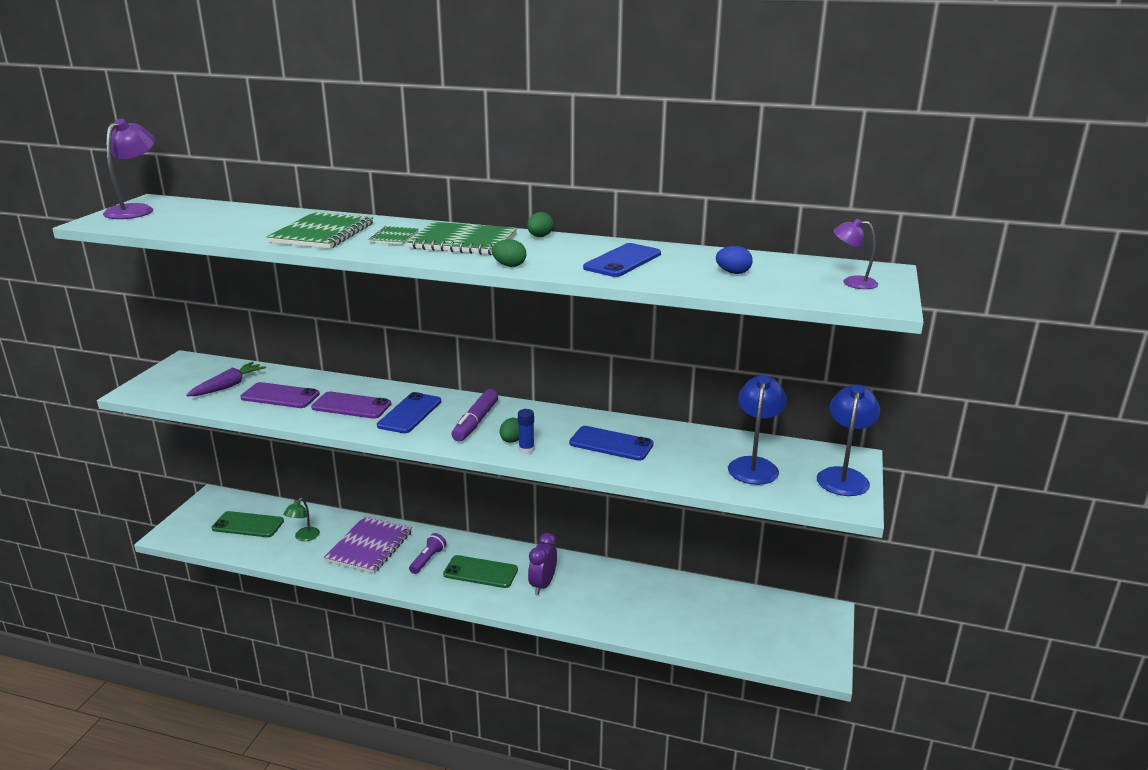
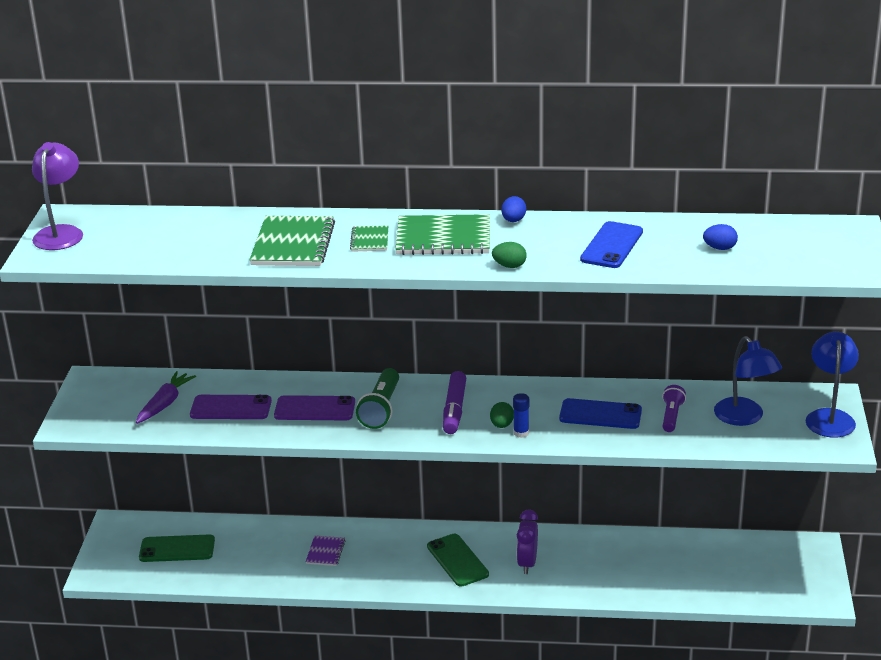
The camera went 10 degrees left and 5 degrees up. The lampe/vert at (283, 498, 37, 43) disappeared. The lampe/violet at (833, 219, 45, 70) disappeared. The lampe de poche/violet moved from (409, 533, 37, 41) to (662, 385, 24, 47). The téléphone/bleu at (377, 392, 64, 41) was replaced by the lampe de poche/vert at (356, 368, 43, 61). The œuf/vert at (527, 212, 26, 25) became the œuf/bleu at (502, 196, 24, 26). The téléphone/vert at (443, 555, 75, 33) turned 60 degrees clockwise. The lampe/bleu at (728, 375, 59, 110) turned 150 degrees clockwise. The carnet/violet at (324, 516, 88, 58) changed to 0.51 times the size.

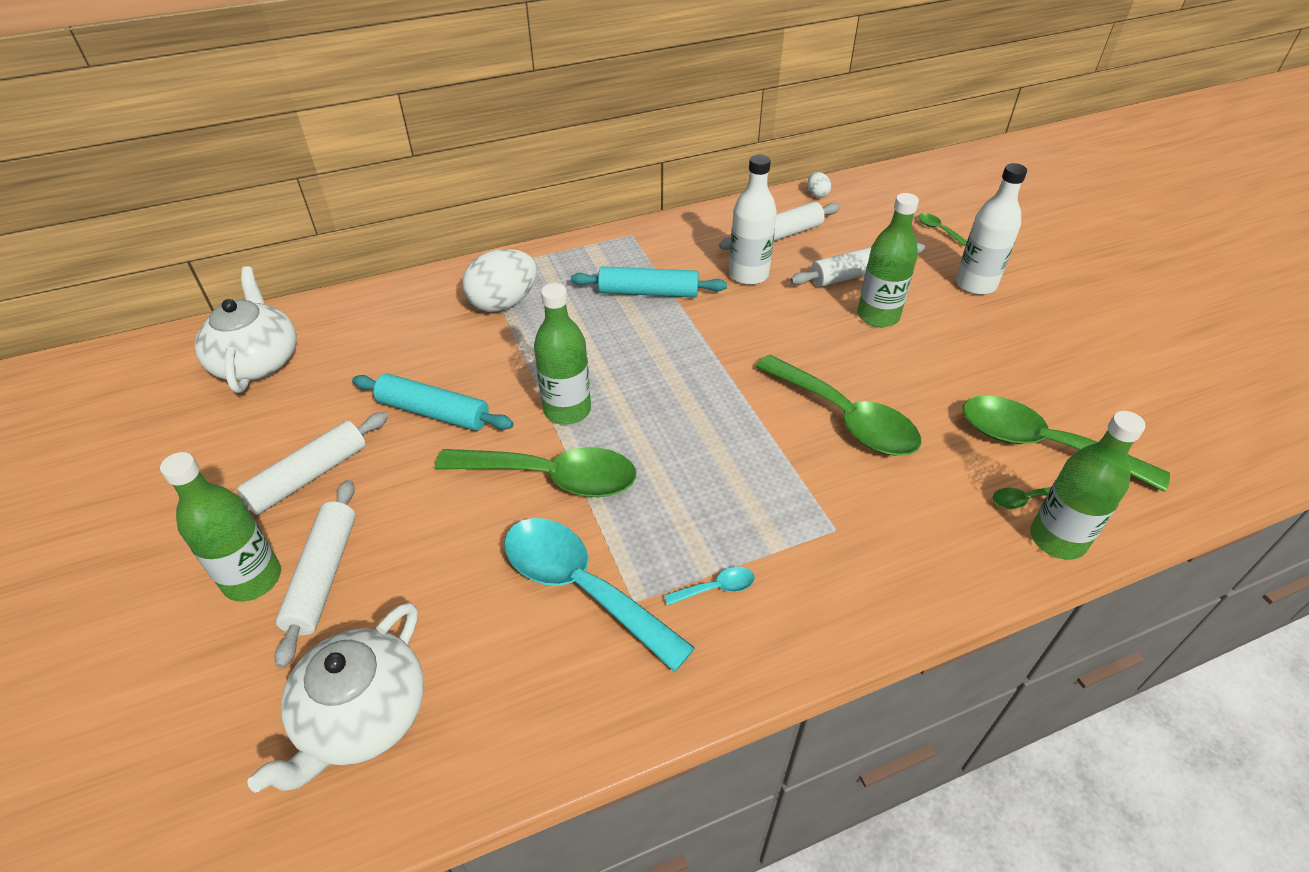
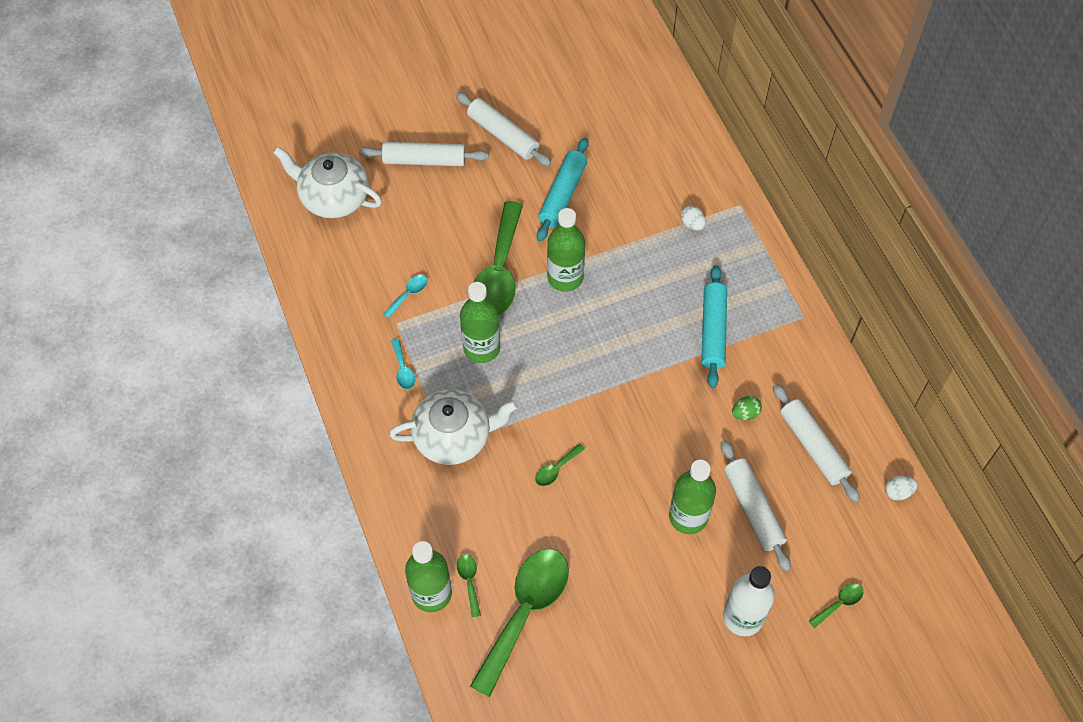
The camera went 90 degrees right and 15 degrees up. The bouteille/vert moved from (160, 452, 121, 150) to (460, 282, 40, 81). The théière/blanc moved from (195, 266, 102, 127) to (389, 389, 129, 76). The bouteille/blanc at (729, 155, 48, 130) was replaced by the œuf/vert at (732, 396, 30, 24). The œuf/blanc at (462, 249, 75, 63) changed to 0.45 times the size. The cuillère/turquoise at (504, 518, 191, 154) changed to 0.41 times the size. The cuillère/vert at (756, 354, 165, 102) changed to 0.41 times the size.

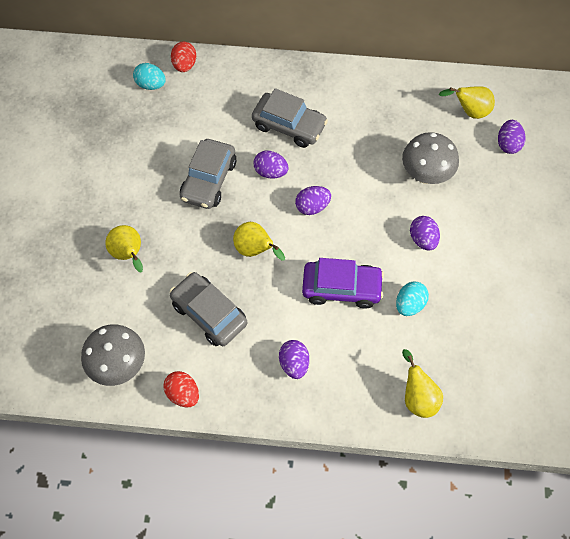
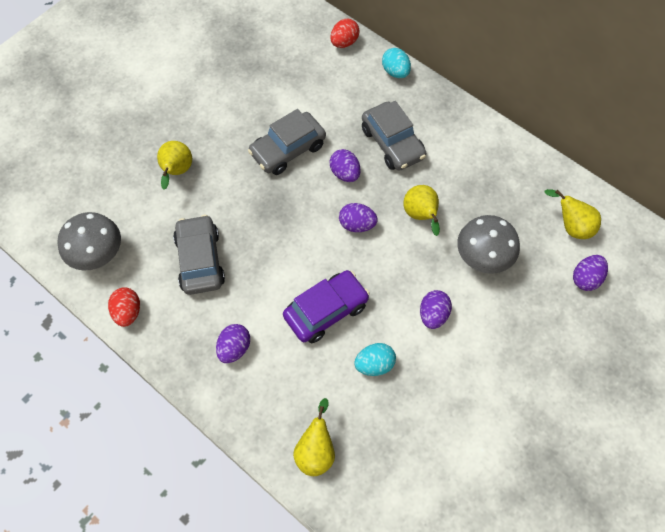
The camera went 35 degrees right and 0 degrees up. The œuf/turquoise moved from (133, 63, 33, 27) to (382, 48, 29, 30). The poire/jaune moved from (233, 222, 52, 39) to (403, 185, 37, 51). The voiture/violet at (302, 258, 82, 50) turned 75 degrees counterclockwise.

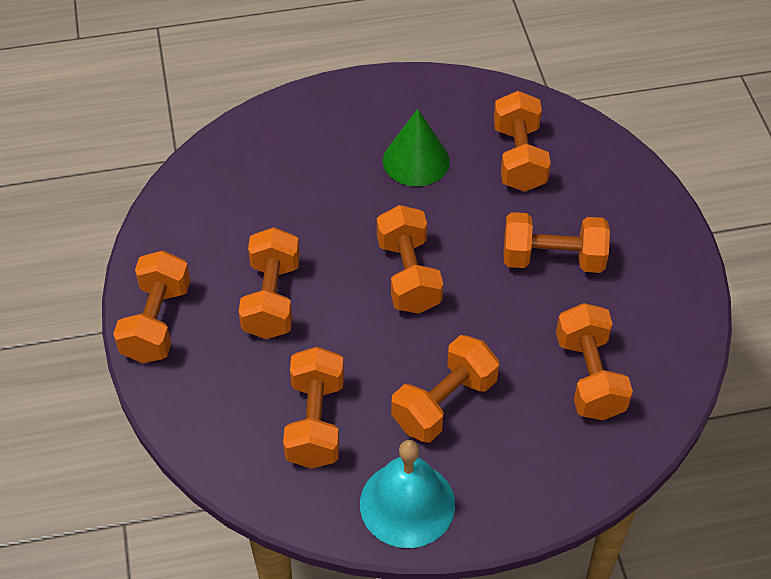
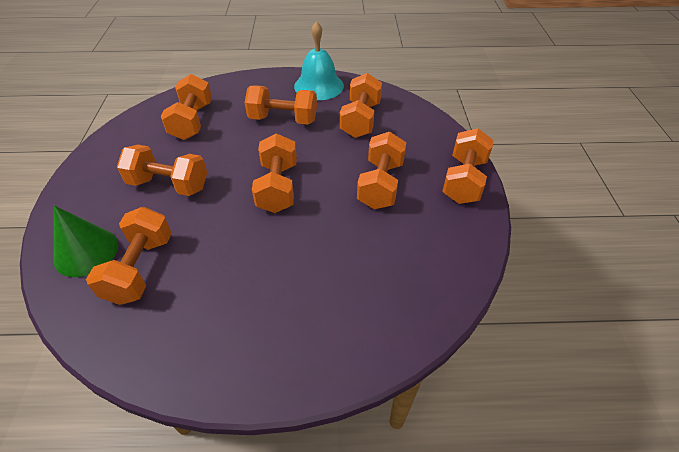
The camera went 170 degrees left and 5 degrees down. The cône/vert moved from (383, 109, 67, 77) to (54, 205, 64, 72). The haltère/orange at (391, 335, 108, 107) turned 45 degrees clockwise.

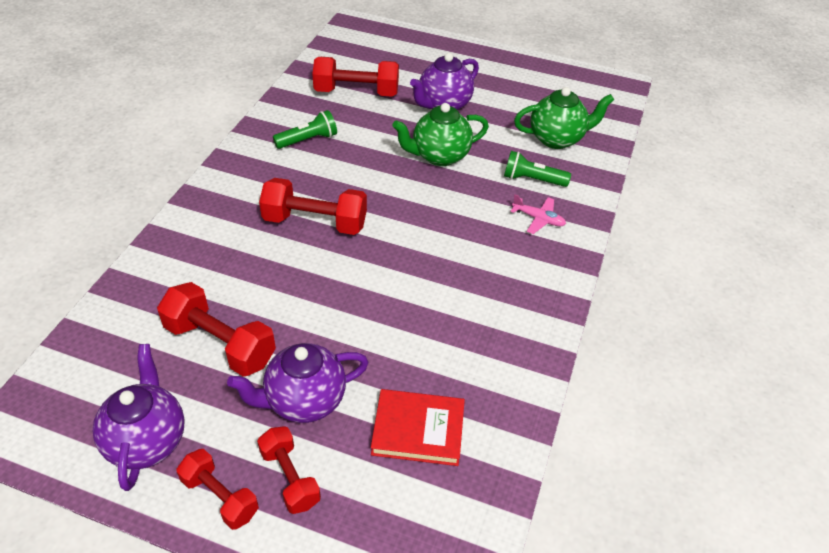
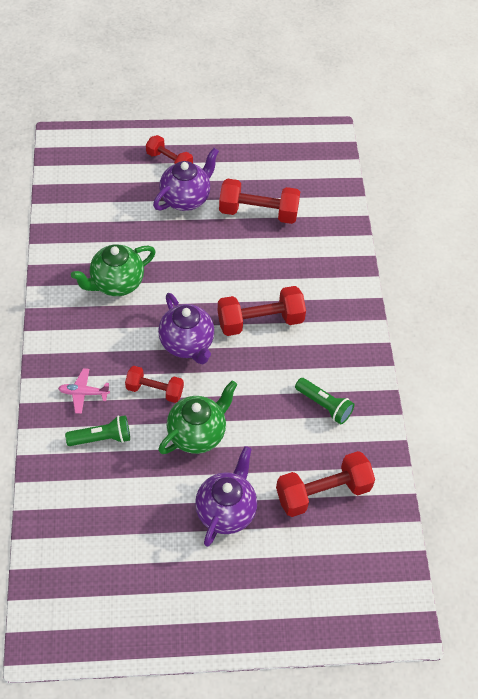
The camera went 155 degrees right and 10 degrees up. The livre/rouge at (371, 389, 94, 77) disappeared. The théière/violet moved from (93, 344, 92, 147) to (158, 293, 57, 71). The haltère/rouge moved from (177, 449, 82, 81) to (125, 366, 59, 37). The théière/vert moved from (514, 87, 100, 62) to (71, 244, 85, 52). The lampe de poche/vert at (273, 110, 64, 39) turned 90 degrees counterclockwise.

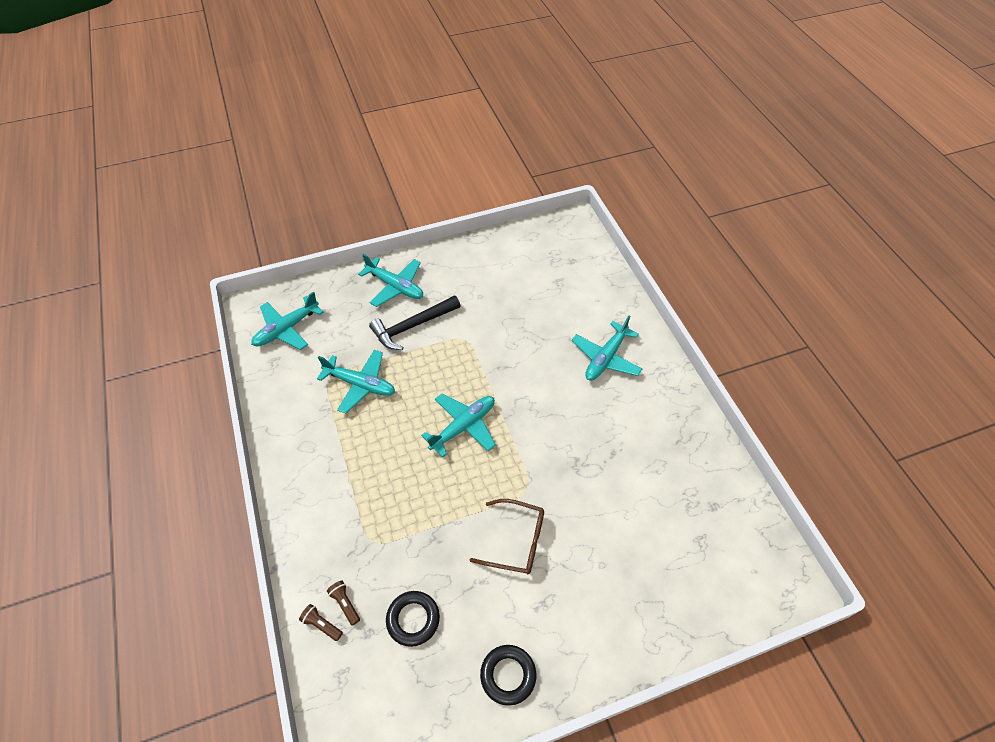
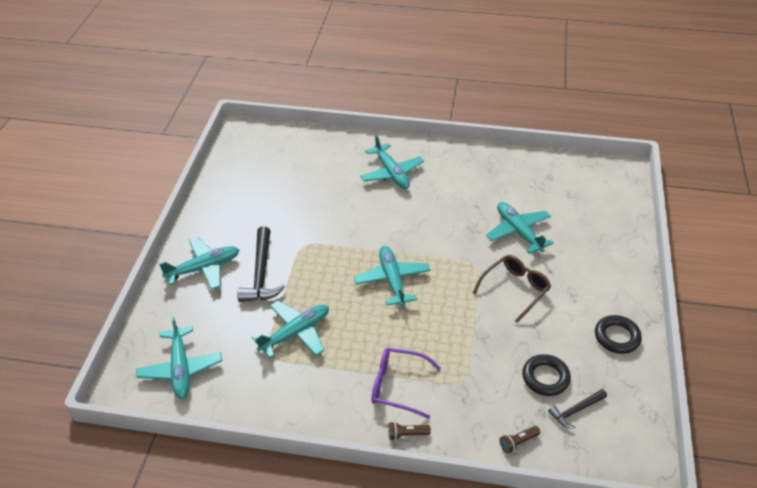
The camera went 60 degrees left and 10 degrees down. The lunettes/violet at (372, 348, 69, 71) appeared. The avion/turquoise at (486, 202, 68, 52) appeared. The marteau/noir at (548, 389, 59, 40) appeared. The lampe de poche/marron moved from (327, 580, 33, 46) to (388, 422, 43, 19).

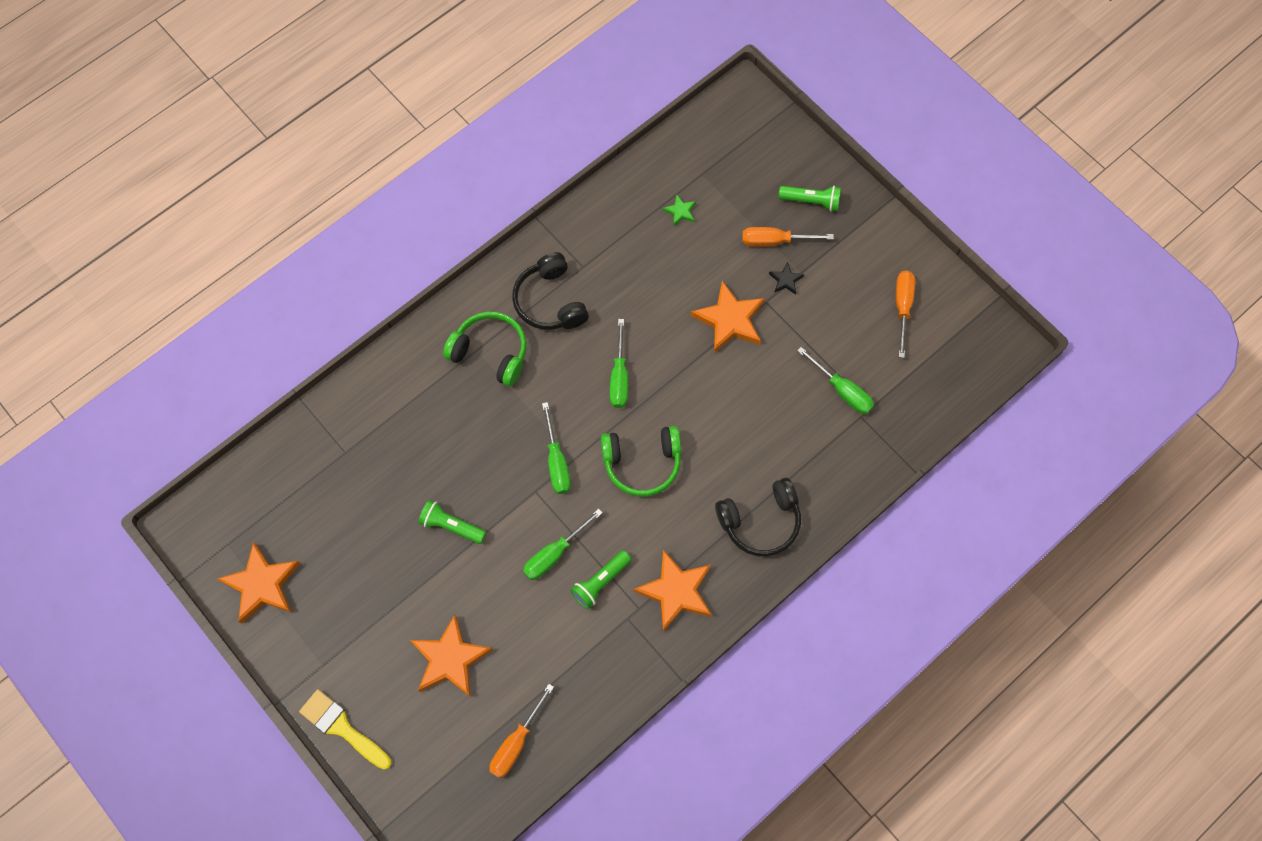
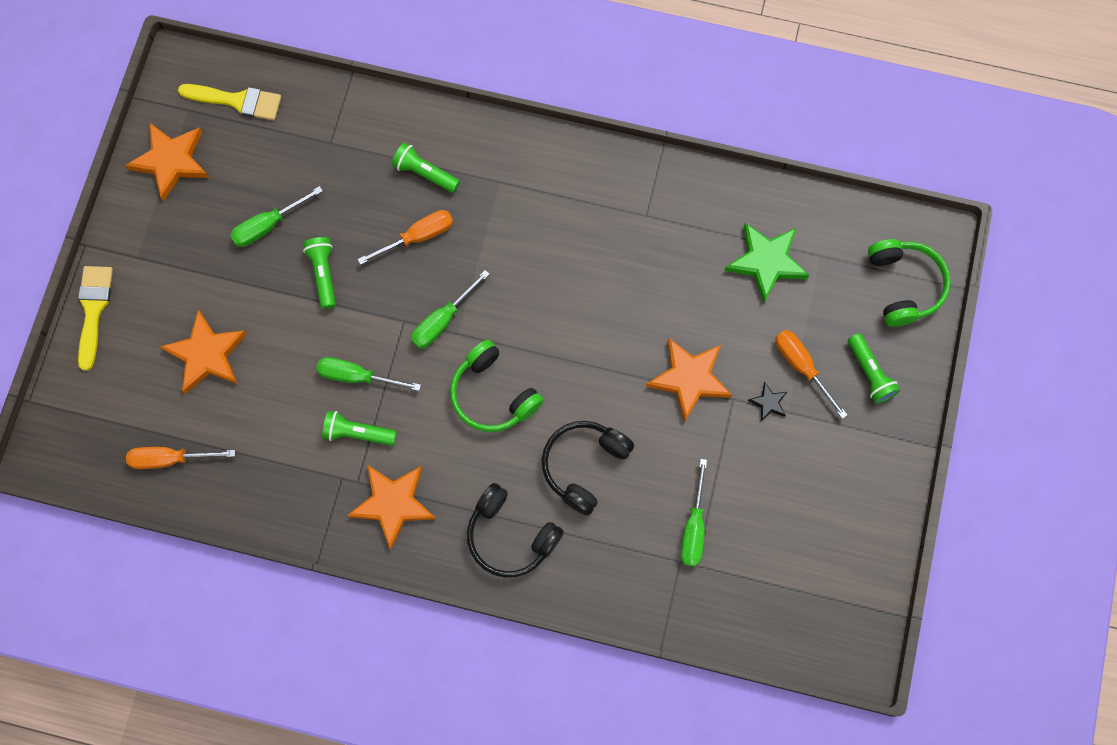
The camera went 55 degrees right and 5 degrees up. The pinceau/jaune at (178, 84, 103, 36) appeared. The lampe de poche/vert at (392, 142, 68, 51) appeared. The casque audio/vert moved from (443, 311, 84, 75) to (868, 239, 83, 88). The casque audio/noir moved from (512, 252, 77, 78) to (542, 421, 92, 95). The tournevis/vert moved from (610, 319, 18, 89) to (230, 186, 93, 61). The tournevis/orange moved from (896, 271, 19, 87) to (358, 210, 95, 55). The étoile/vert at (663, 194, 33, 32) changed to 2.14 times the size.

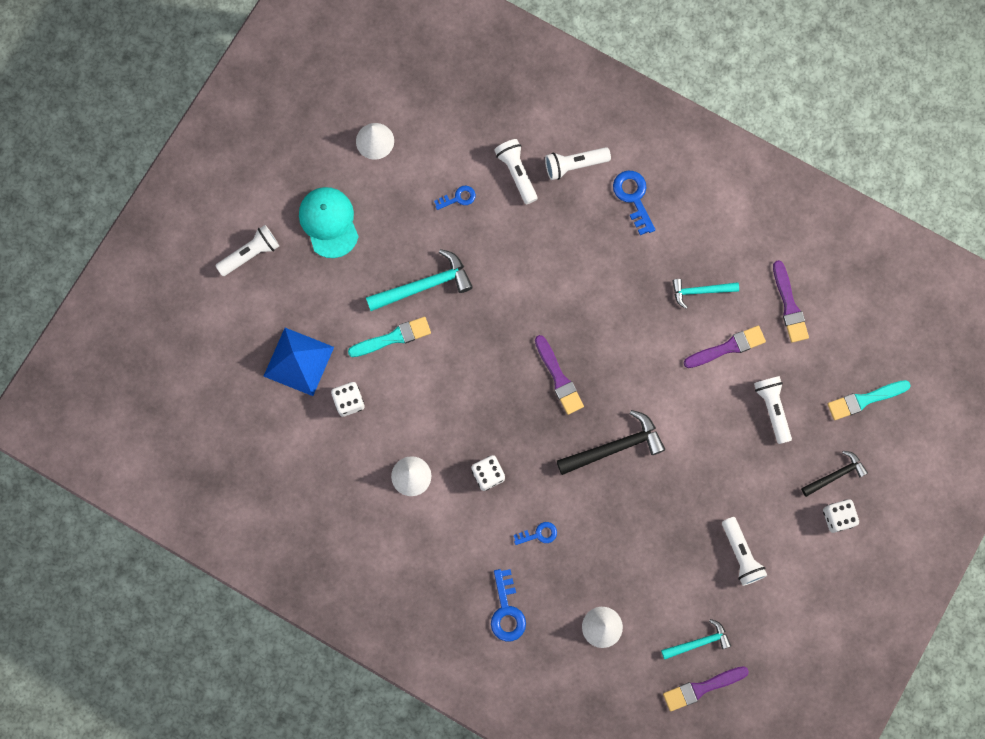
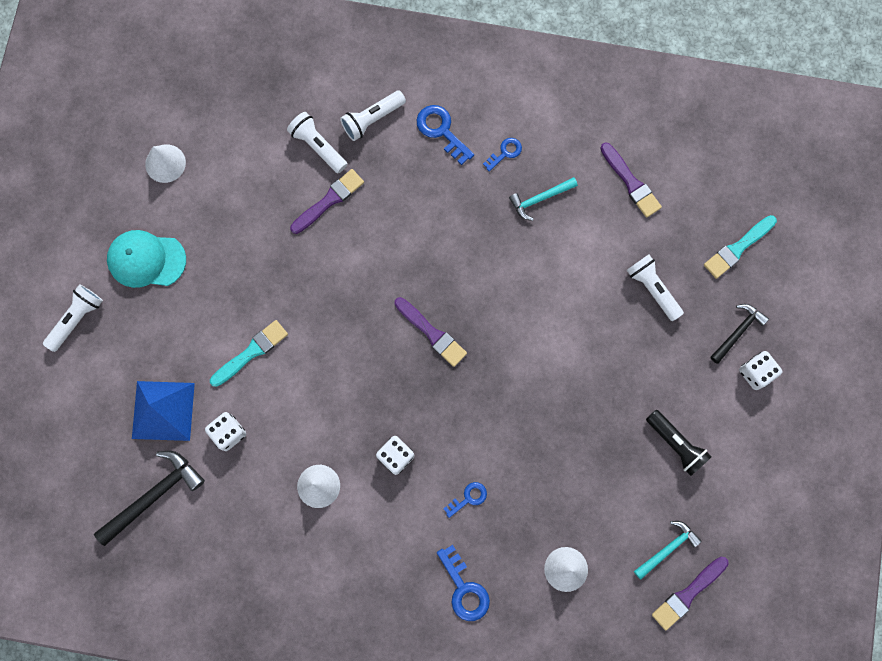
The camera went 20 degrees left and 0 degrees up. The marteau/turquoise at (366, 249, 107, 62) disappeared. The clé/bleu moved from (434, 186, 42, 24) to (483, 138, 39, 34). The marteau/noir moved from (557, 410, 108, 65) to (94, 451, 111, 95). The pinceau/violet moved from (684, 326, 82, 42) to (290, 169, 74, 65). The lampe de poche/blanc at (722, 517, 45, 69) became the lampe de poche/noir at (646, 410, 66, 66). The casquette/turquoise at (299, 187, 60, 71) turned 45 degrees counterclockwise.

